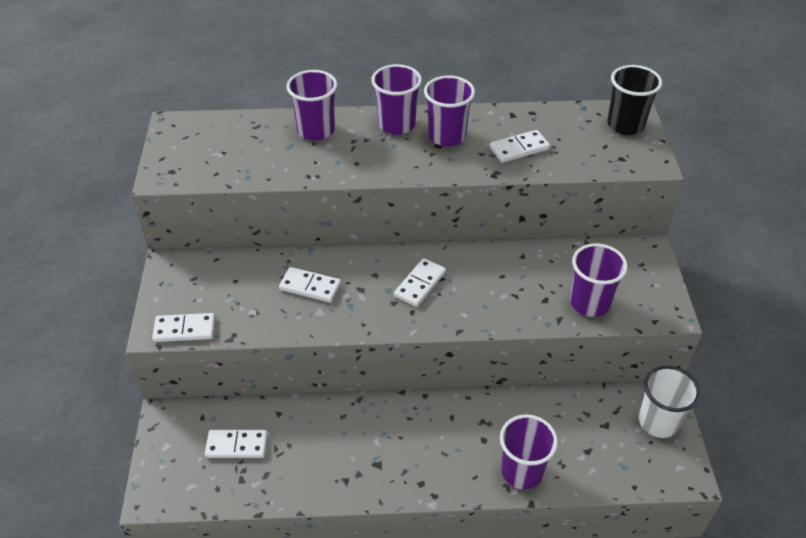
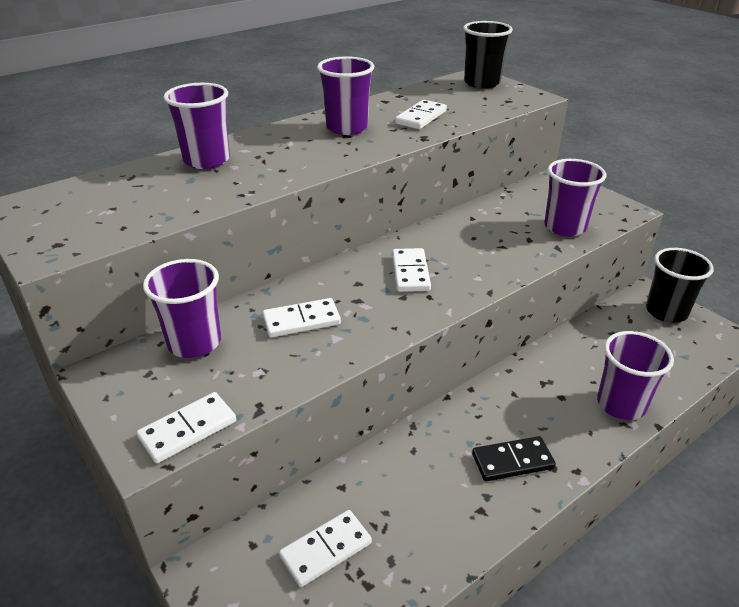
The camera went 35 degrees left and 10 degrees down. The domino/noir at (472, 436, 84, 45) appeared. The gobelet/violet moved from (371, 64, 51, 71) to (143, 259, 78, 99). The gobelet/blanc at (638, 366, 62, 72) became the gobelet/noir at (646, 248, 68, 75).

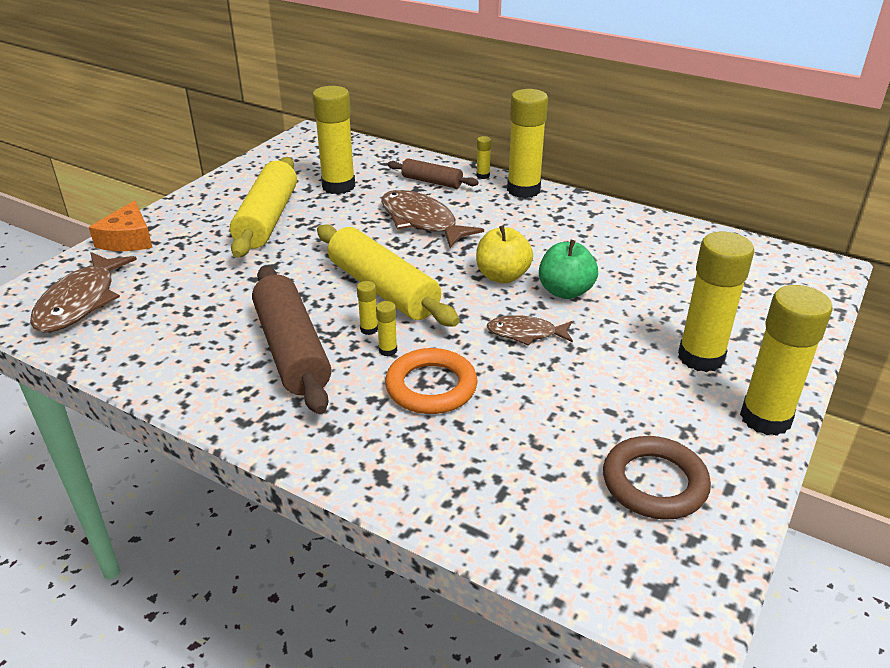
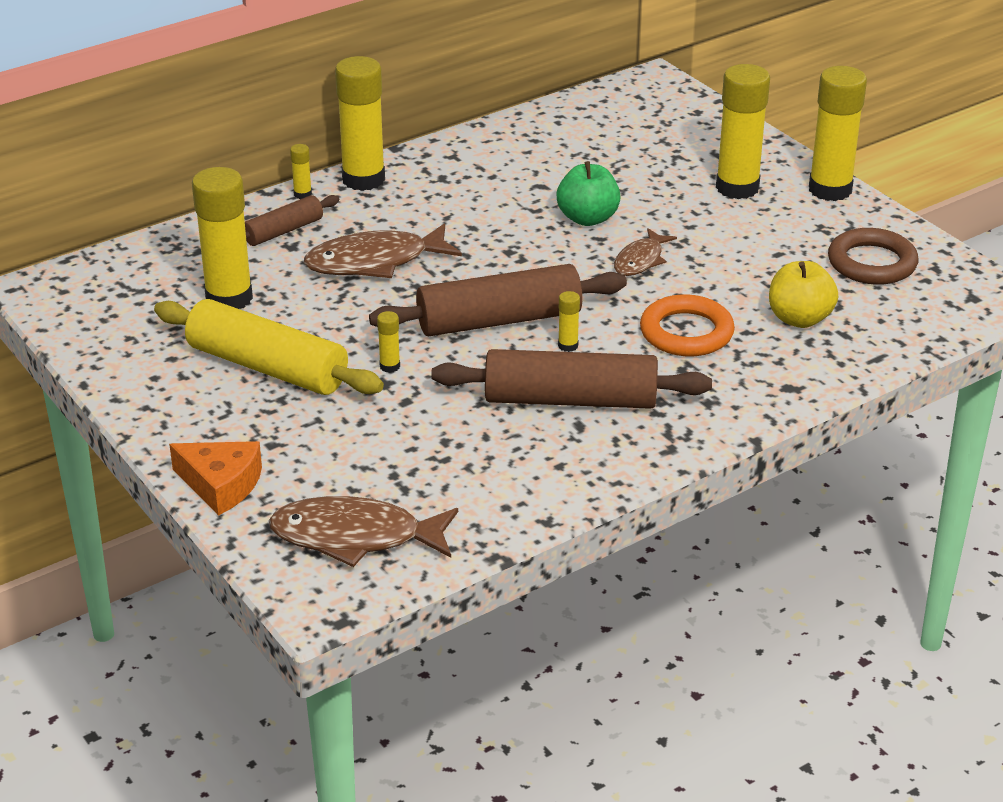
The camera went 65 degrees left and 0 degrees up. The bâton de colle/jaune moved from (376, 301, 21, 55) to (377, 311, 23, 62). The pomme/jaune moved from (476, 225, 57, 58) to (769, 261, 69, 67). The rouleau à pâtisserie/jaune at (317, 224, 142, 103) became the rouleau à pâtisserie/marron at (369, 264, 258, 72). The poisson/marron at (30, 252, 107, 81) turned 150 degrees clockwise.

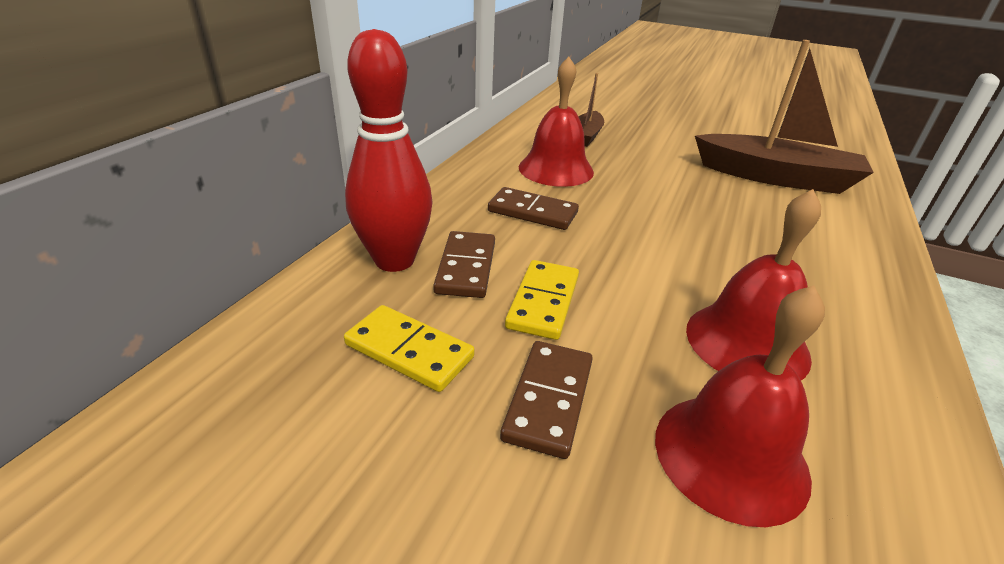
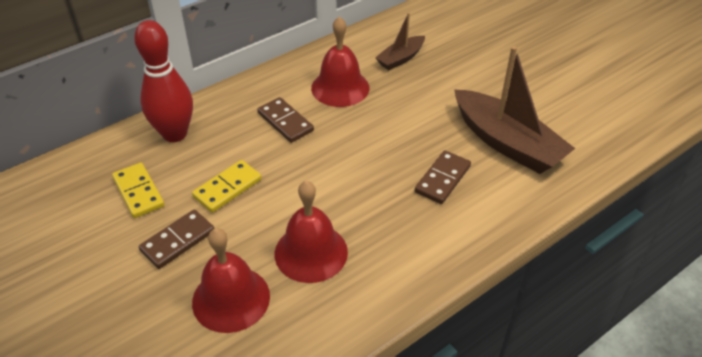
The camera went 30 degrees right and 10 degrees up. The domino/marron moved from (433, 231, 62, 67) to (414, 150, 57, 54).

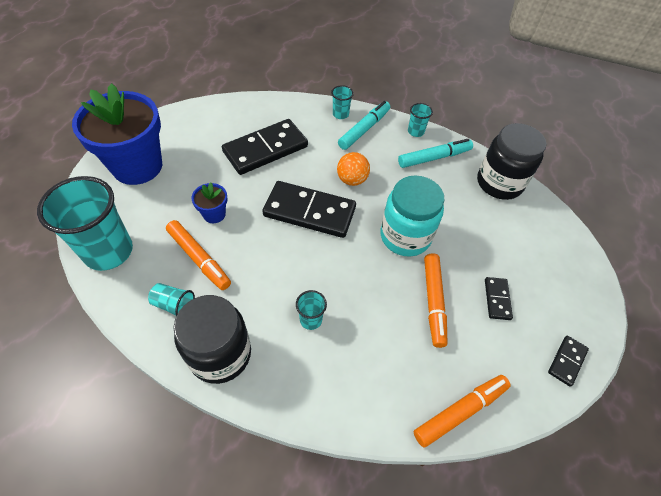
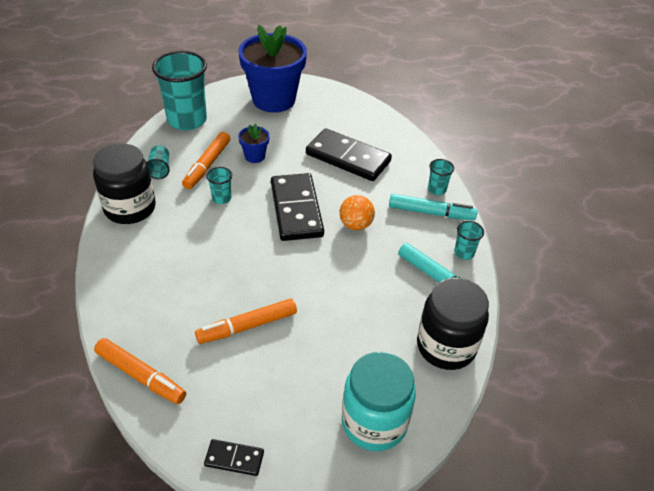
The camera went 65 degrees right and 10 degrees down. The domino/noir at (485, 277, 28, 43) disappeared. The gobelet/turquoise moved from (296, 290, 31, 40) to (206, 167, 26, 37). The bocal/turquoise moved from (380, 175, 64, 82) to (342, 351, 74, 100).

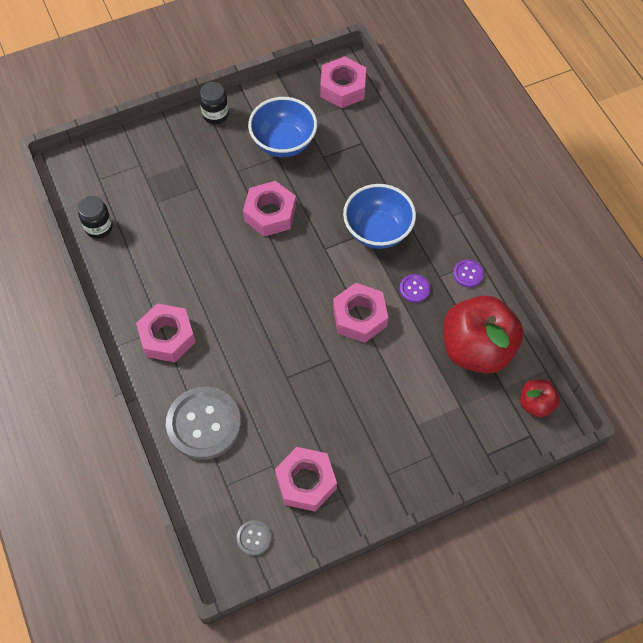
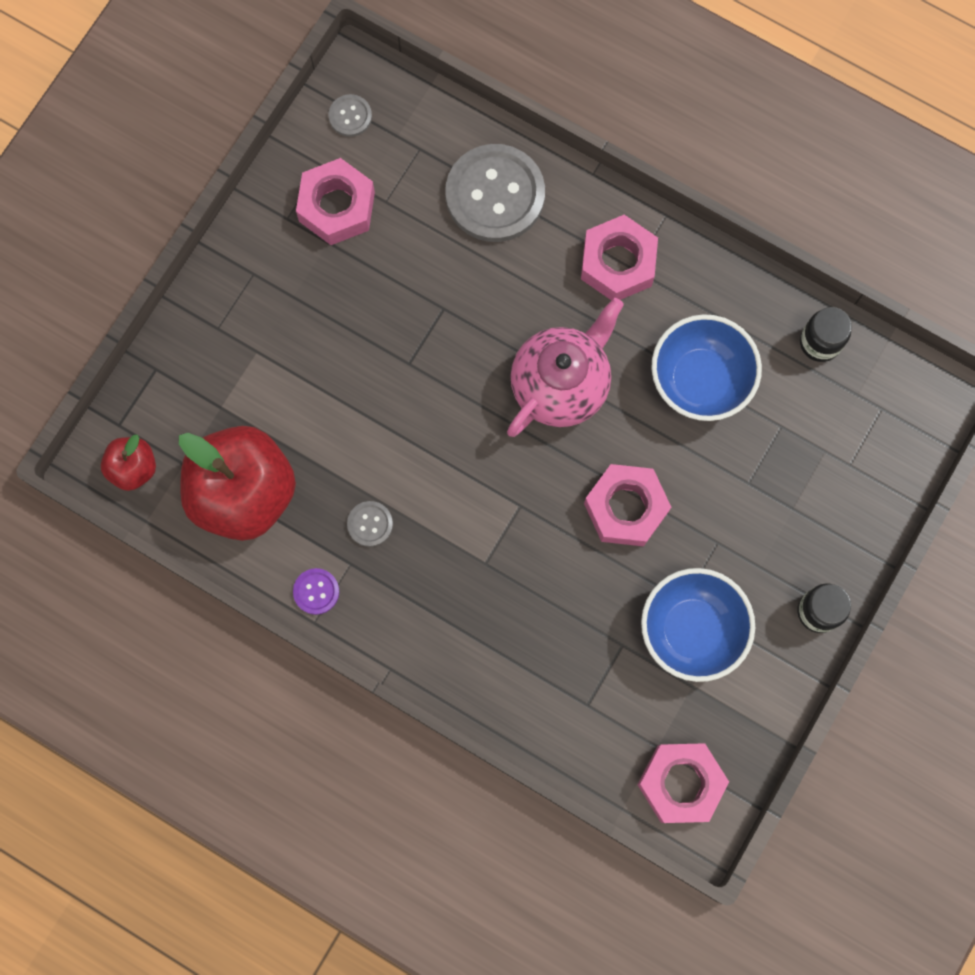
The camera went 145 degrees right and 15 degrees up. The écrou/rose at (333, 283, 55, 60) disappeared. The théière/rose at (507, 298, 117, 139) appeared. The bol/bleu moved from (343, 184, 73, 65) to (651, 314, 111, 107). The bouton/violet at (400, 274, 30, 29) became the bouton/gris at (347, 501, 46, 46).

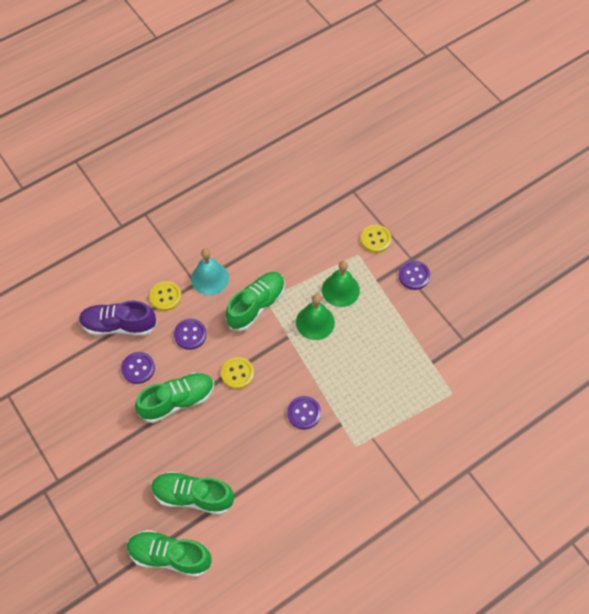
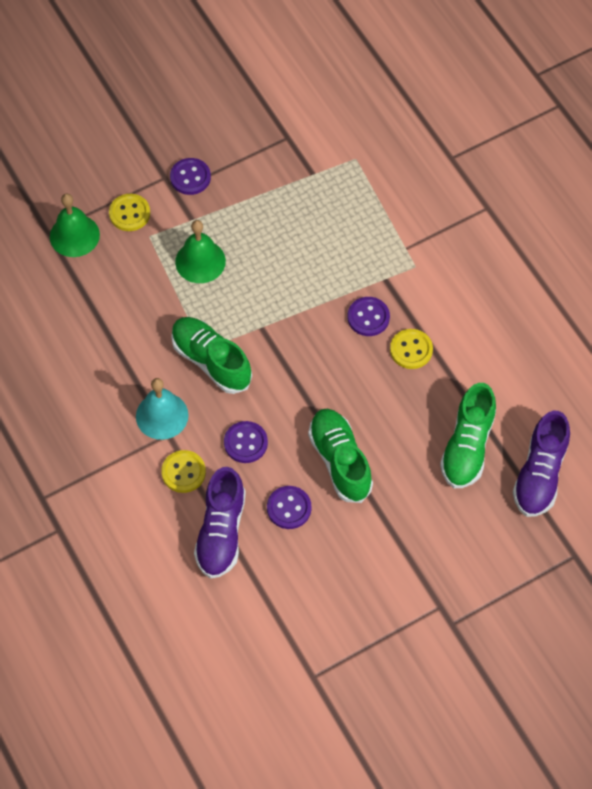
The camera went 85 degrees left and 0 degrees up. The bouton/jaune moved from (221, 357, 33, 32) to (390, 329, 43, 40). The cloche/vert moved from (296, 294, 39, 46) to (50, 194, 50, 63). The chaussure/vert at (127, 530, 85, 47) became the chaussure/violet at (513, 410, 57, 107).

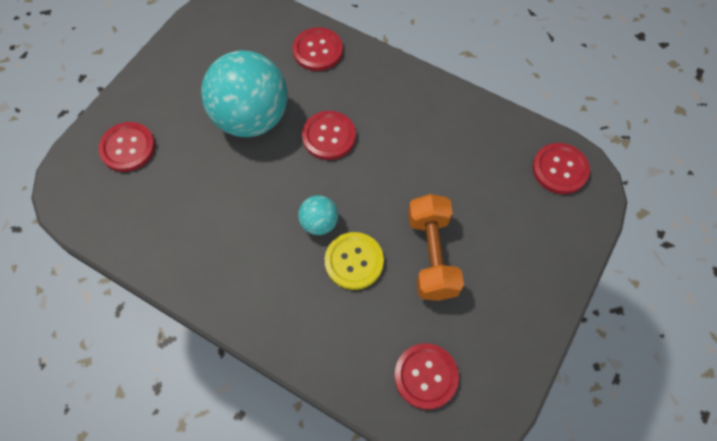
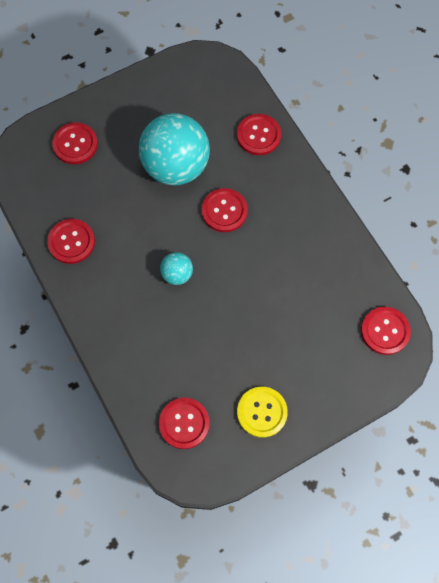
The camera went 30 degrees right and 5 degrees up. The haltère/orange at (408, 194, 56, 107) disappeared. The bouton/rouge at (47, 219, 48, 45) appeared. The bouton/jaune moved from (325, 232, 59, 58) to (237, 387, 51, 51).

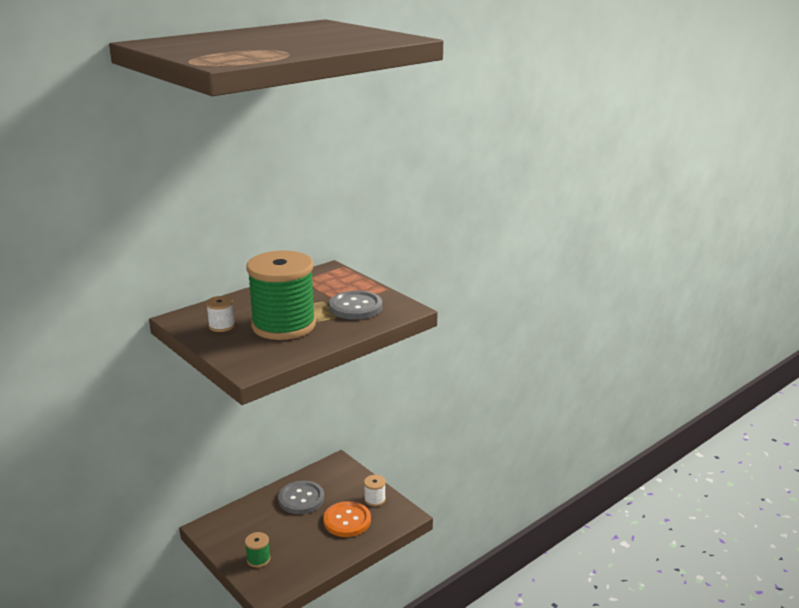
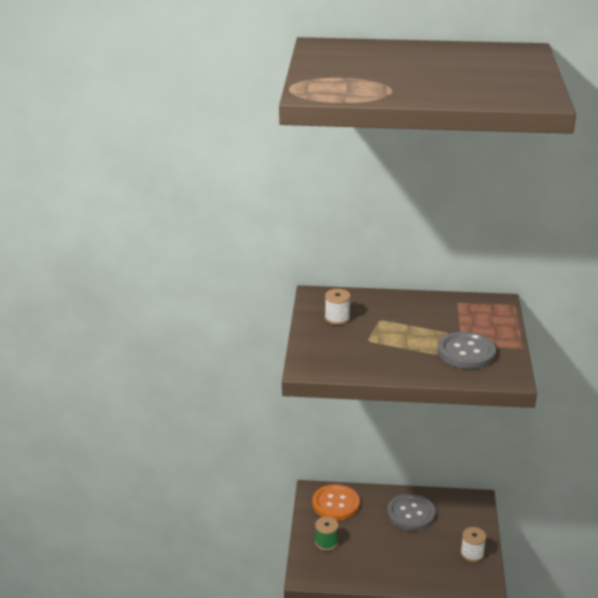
The camera went 45 degrees right and 5 degrees up. The bobine/vert at (246, 250, 70, 90) disappeared. The bouton/orange moved from (323, 501, 48, 36) to (312, 484, 48, 36).

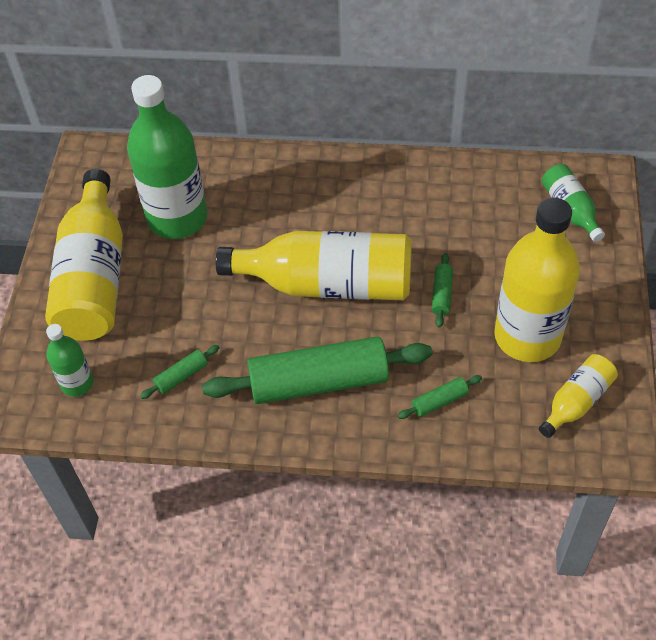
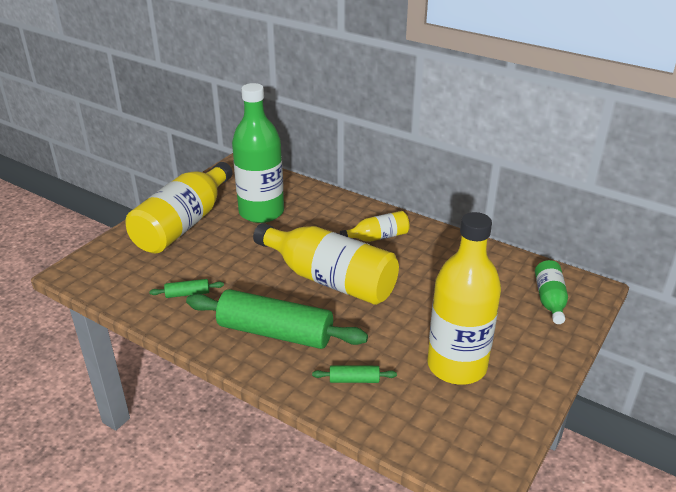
The camera went 25 degrees right and 20 degrees down. The bouteille/vert at (46, 324, 47, 73) disappeared. The rouleau à pâtisserie/vert at (432, 253, 21, 75) disappeared. The bouteille/jaune moved from (539, 354, 79, 84) to (340, 211, 70, 31).

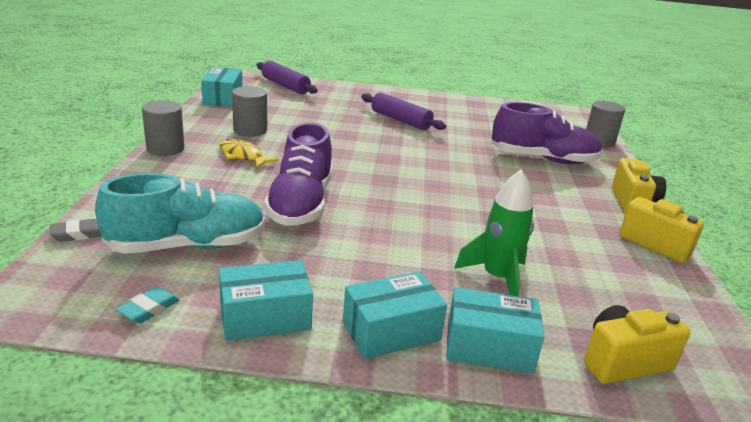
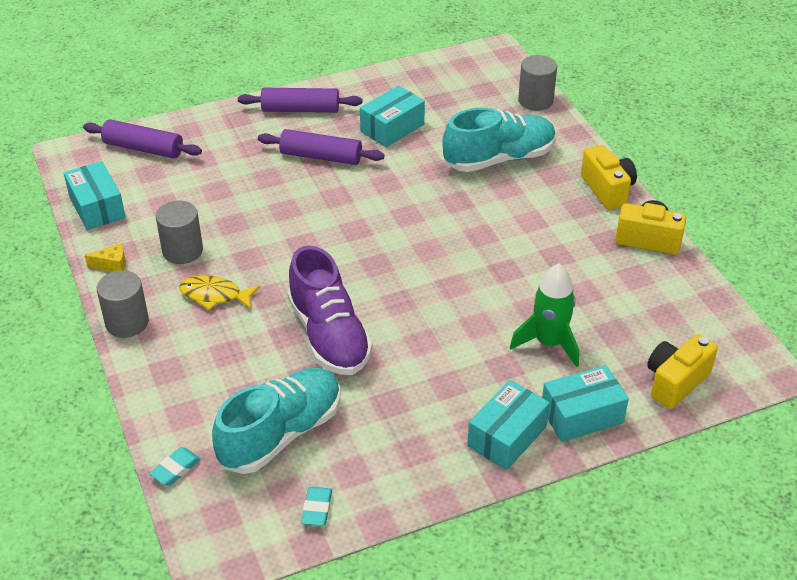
The camera went 25 degrees left and 15 degrees up. The fromage/jaune at (85, 243, 41, 29) appeared. The rouleau à pâtisserie/violet at (238, 88, 124, 25) appeared. The boîte/turquoise moved from (219, 260, 94, 81) to (360, 85, 65, 62). The gomme/gris at (50, 219, 51, 23) became the gomme/turquoise at (149, 447, 52, 39). The chaussure/violet at (491, 102, 111, 62) became the chaussure/turquoise at (442, 107, 114, 65).

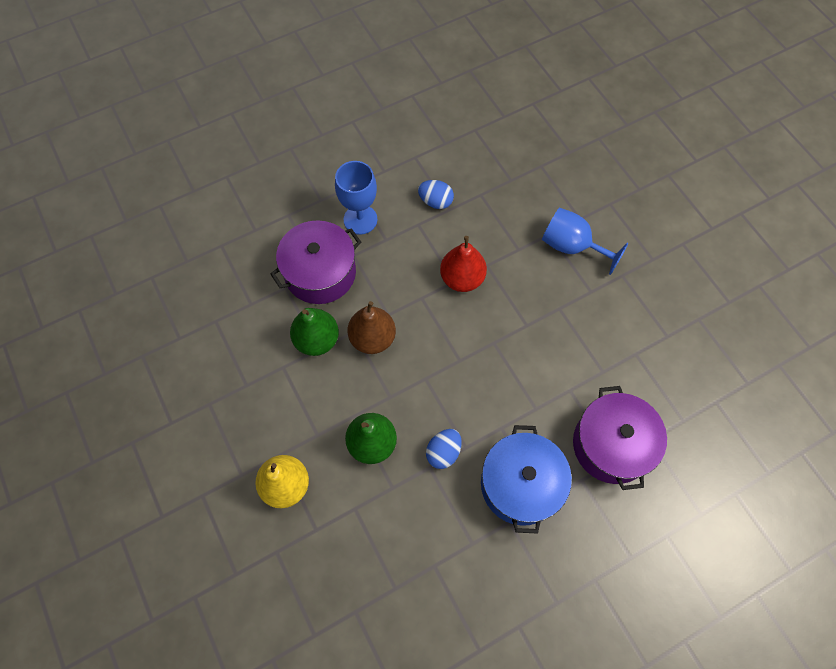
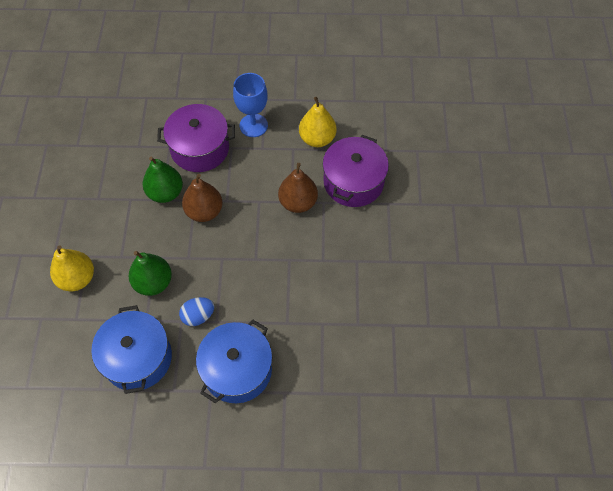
The camera went 30 degrees right and 5 degrees down. The verre à pied/bleu at (542, 207, 87, 68) disappeared. The marmite/bleu at (91, 305, 81, 89) appeared. The marmite/violet moved from (573, 386, 94, 104) to (323, 135, 66, 72). The œuf/bleu at (418, 180, 36, 29) was replaced by the poire/jaune at (299, 97, 37, 50). The poire/rouge at (440, 236, 47, 56) became the poire/marron at (278, 163, 40, 50).

